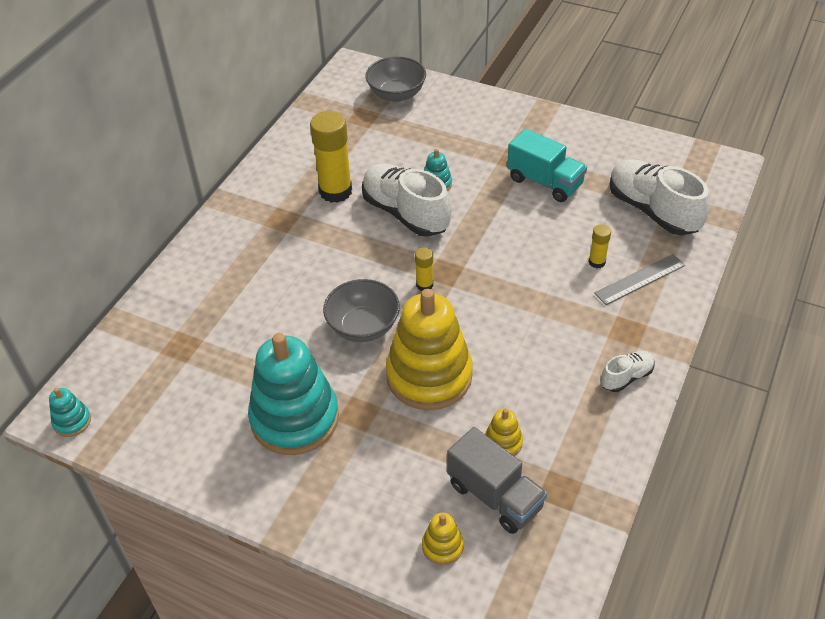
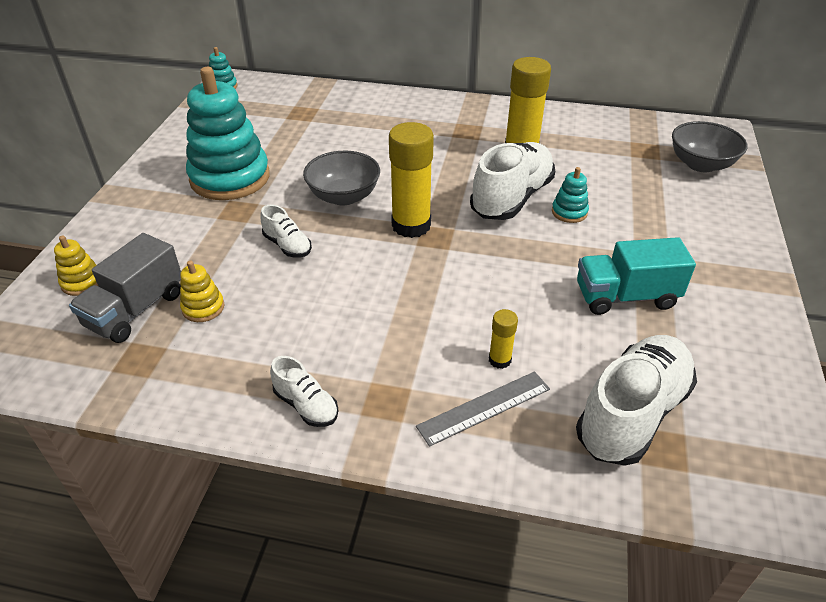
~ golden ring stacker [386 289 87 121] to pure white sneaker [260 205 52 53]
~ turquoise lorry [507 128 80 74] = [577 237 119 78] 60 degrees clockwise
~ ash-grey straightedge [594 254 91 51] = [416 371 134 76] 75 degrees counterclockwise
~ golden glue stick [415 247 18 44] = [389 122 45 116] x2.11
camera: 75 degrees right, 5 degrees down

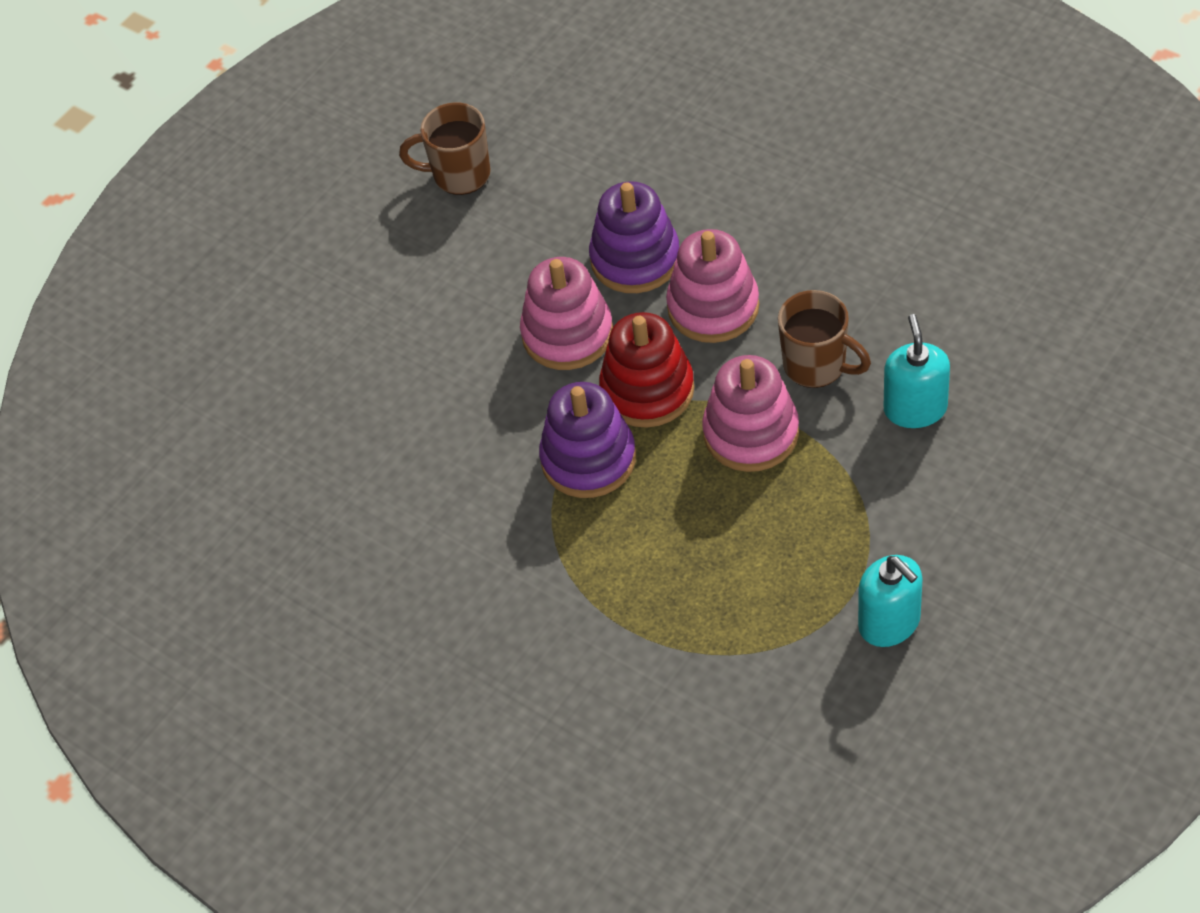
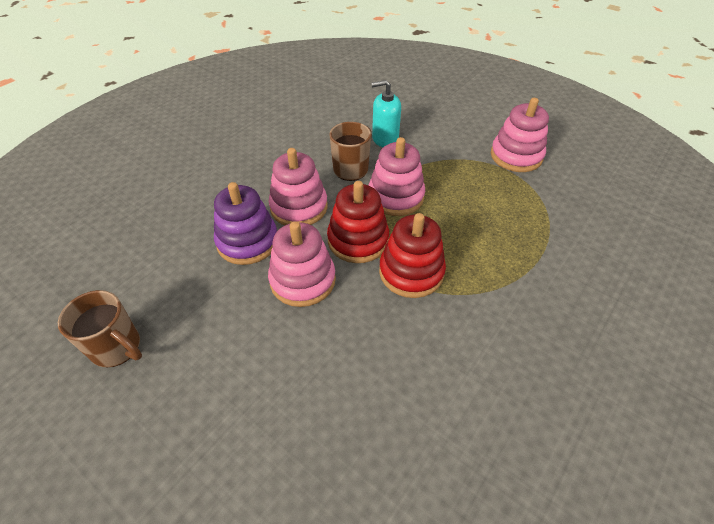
~ turquoise soap dispenser [858 555 64 92] to pink ring stacker [491 98 58 74]
~ purple ring stacker [539 382 97 116] to scarlet ring stacker [379 213 67 85]
~ russet coffee mug [399 103 92 92] = [58 290 84 77] 60 degrees counterclockwise
camera: 95 degrees left, 5 degrees down

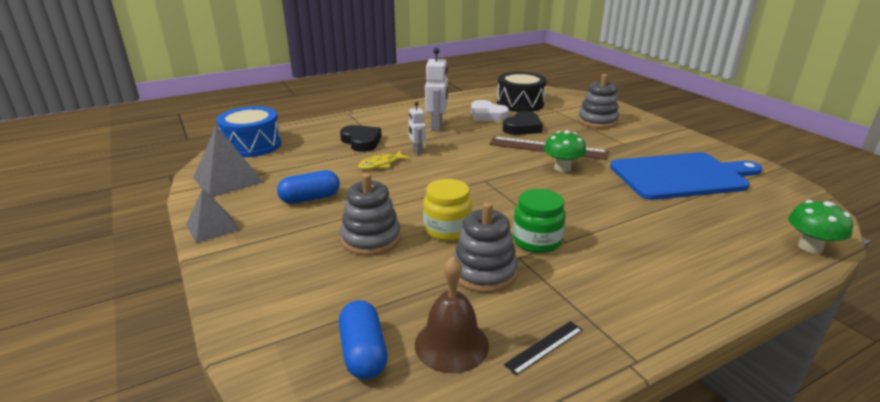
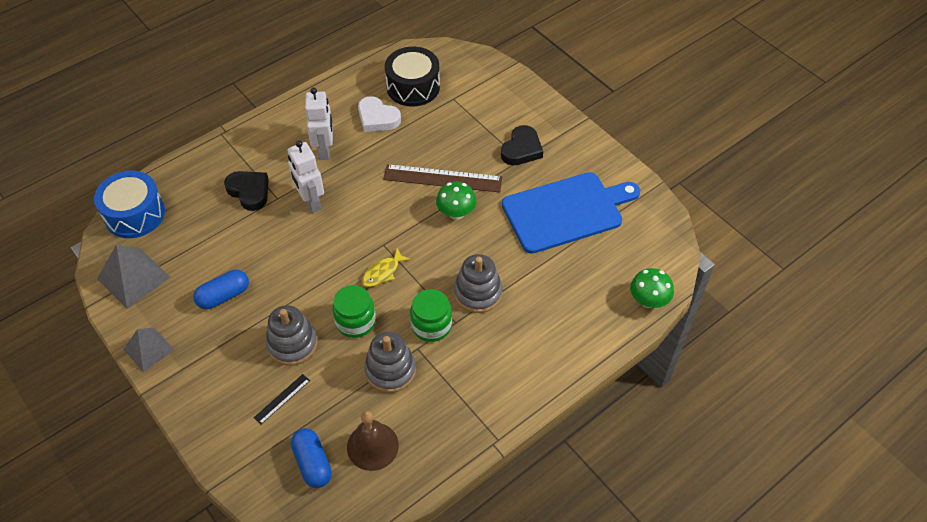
~ golden toy fish [357 151 53 19] to [361 248 50 39]
~ jet-black heart shape [503 111 40 24] to [501 125 42 40]
~ jet-black straightedge [504 321 79 54] to [254 374 56 50]
~ ash-grey ring stacker [578 74 41 54] to [454 254 49 59]
~ golden preserve jar [423 179 49 62] to leaf-green preserve jar [332 285 44 53]
~ pure white robot figure [408 102 18 53] = [287 140 37 73] x1.68
camera: 10 degrees left, 25 degrees up

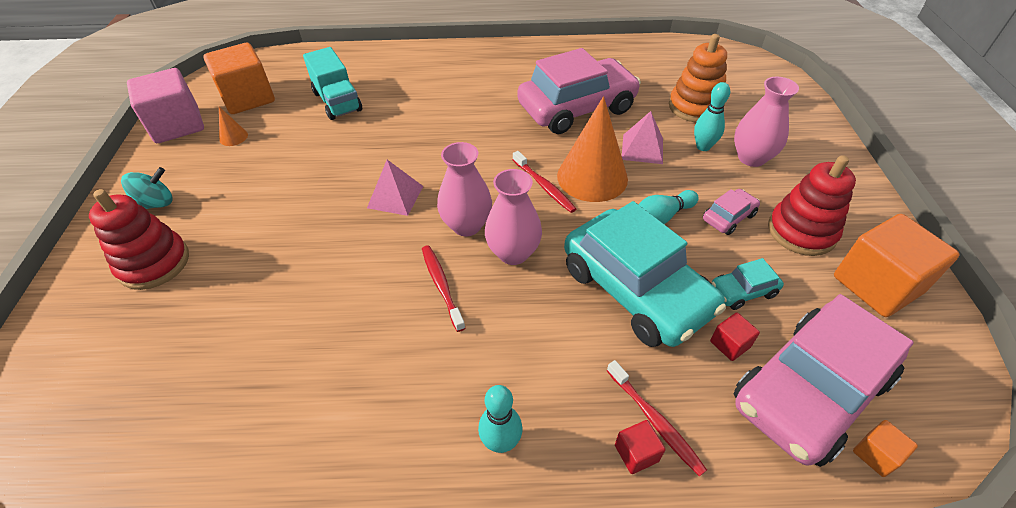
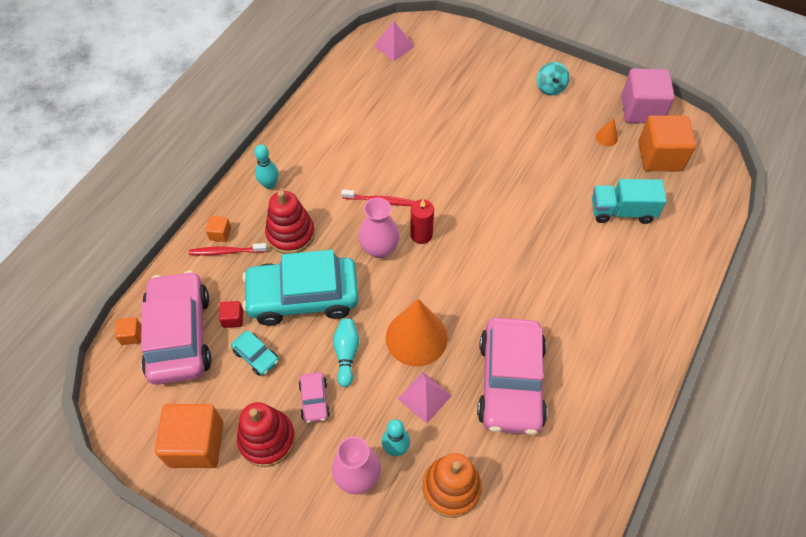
- scarlet tooth brush [513 151 63 62]
~ scarlet ring stacker [89 189 100 101] to [265 190 50 64]
~ pink pyramid shape [367 160 56 56] to [374 21 41 40]
~ pink tall vase [437 142 55 94] to scarlet wax candle [410 199 24 45]
~ scarlet cube [615 420 51 54] to bright orange cube [205 216 26 26]
~ turquoise toy car [712 258 72 52] = [231 331 48 45] 120 degrees clockwise
camera: 120 degrees right, 10 degrees up

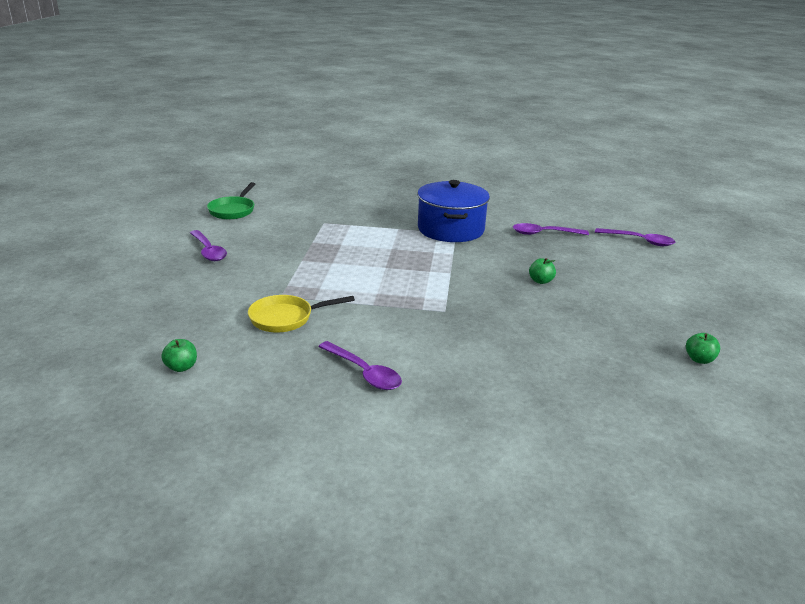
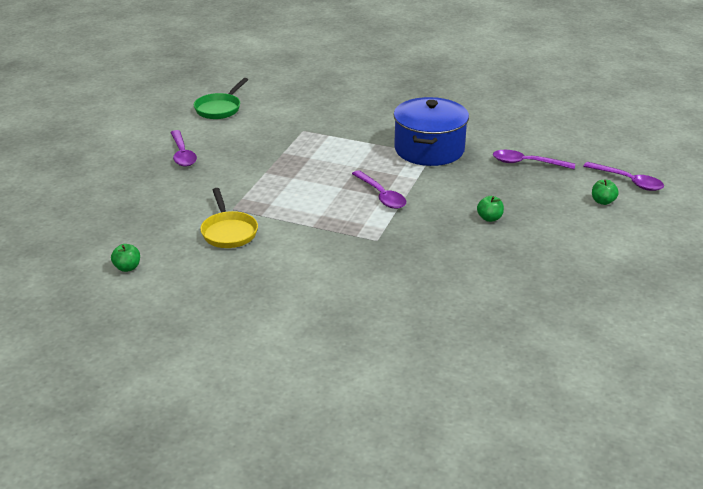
~ purple teaspoon [318 341 84 49] to [352 170 54 39]
~ leaf-green apple fruit [686 333 34 31] to [592 180 27 25]
~ golden skillet [248 295 107 37] = [200 188 58 60] 105 degrees counterclockwise
camera: 15 degrees right, 5 degrees up

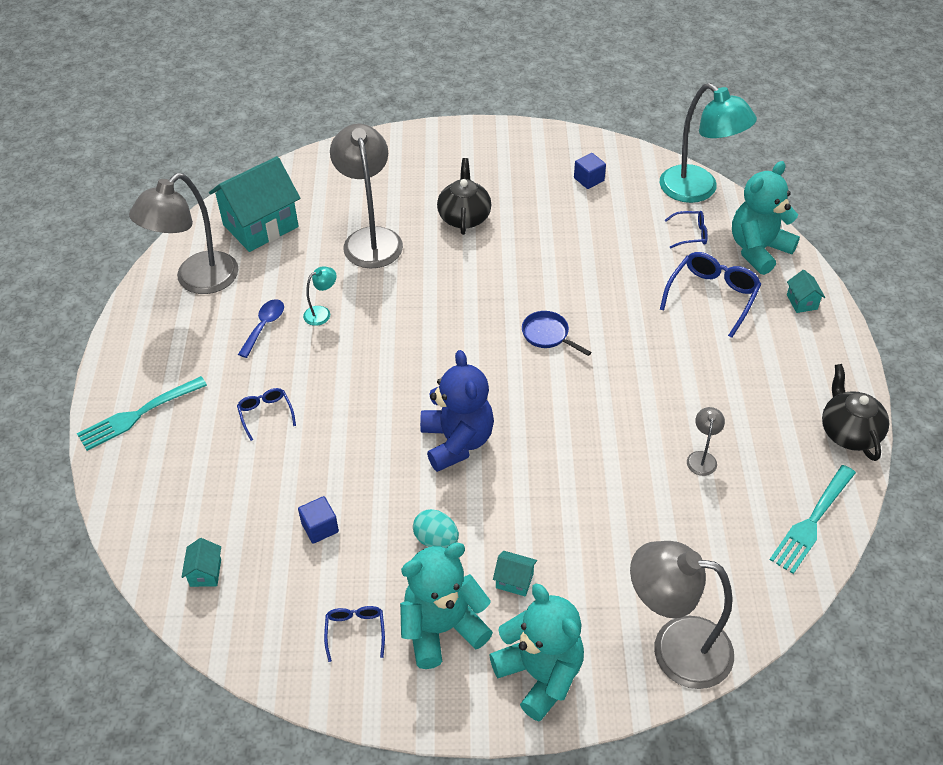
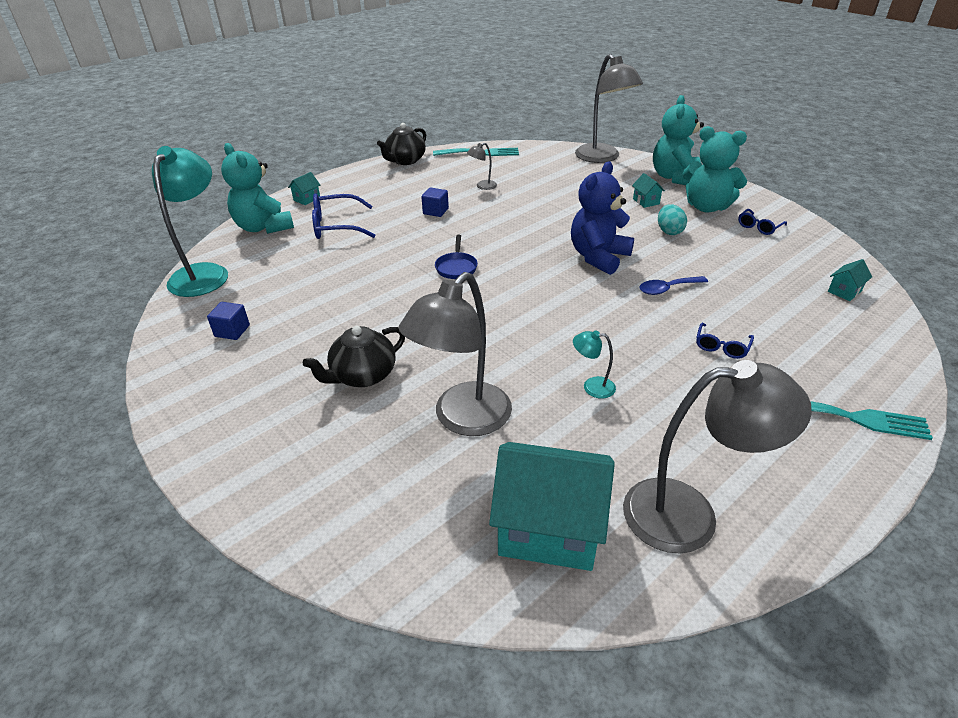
- cobalt glasses [665 211 43 37]
~ cobalt teaspoon [238 299 46 59] to [639 276 69 19]
~ cobalt cube [298 496 41 48] to [421 188 28 29]
~ turquoise stuffed bear [732 161 68 114] = [221 143 73 91] 45 degrees clockwise
camera: 130 degrees left, 10 degrees down

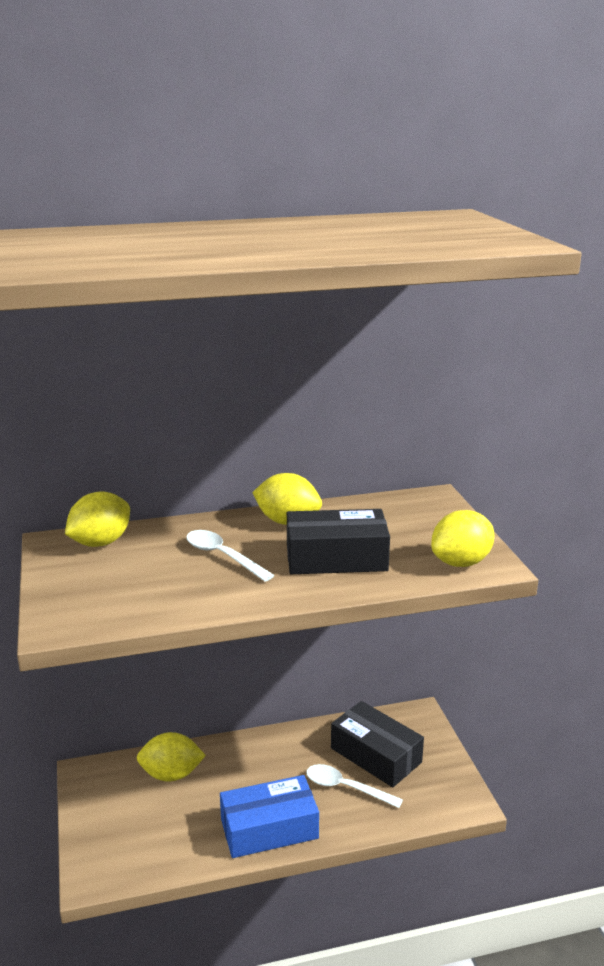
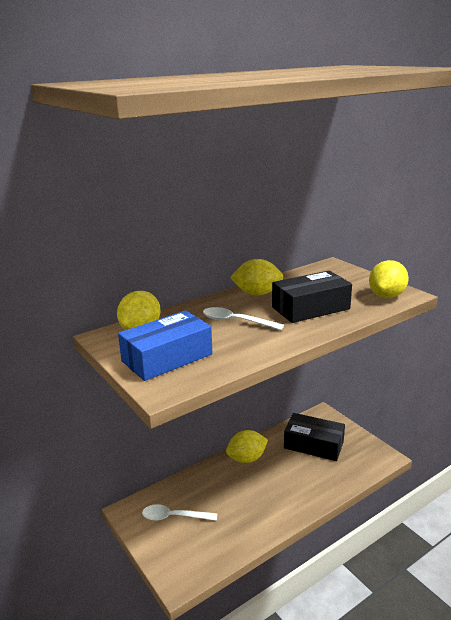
~ golden lemon [137 732 69 50] to [226 430 42 33]
~ cobalt parcel [220 775 99 83] to [118 310 94 71]
~ pure white teaspoon [306 764 97 44] to [142 504 75 17]
camera: 20 degrees left, 0 degrees up

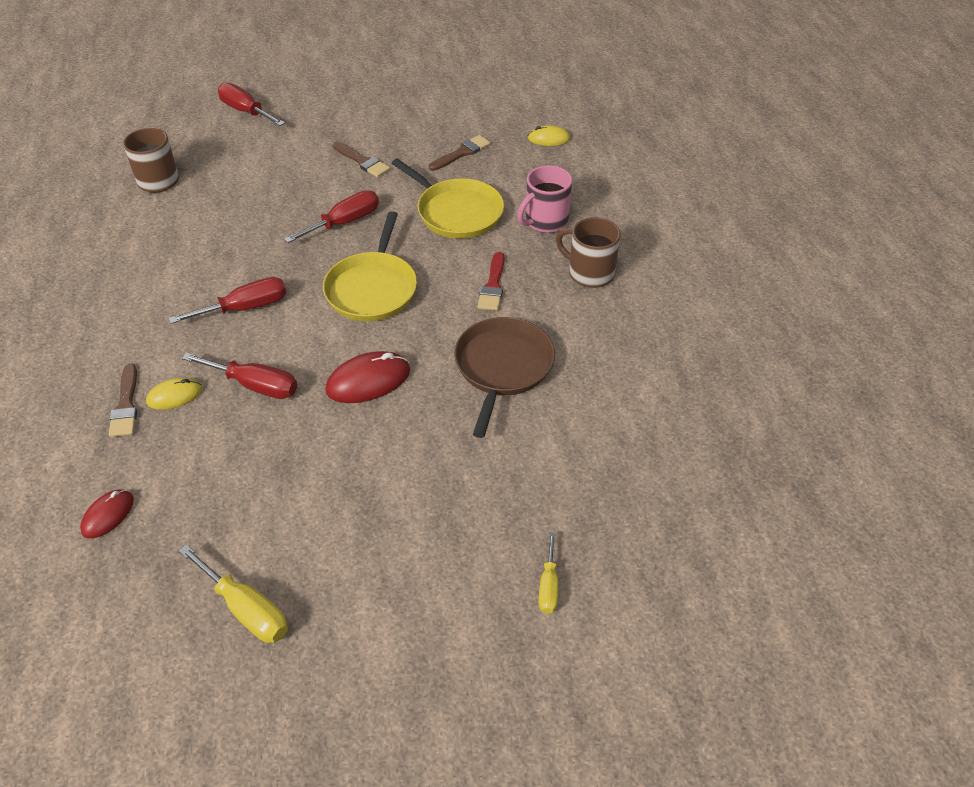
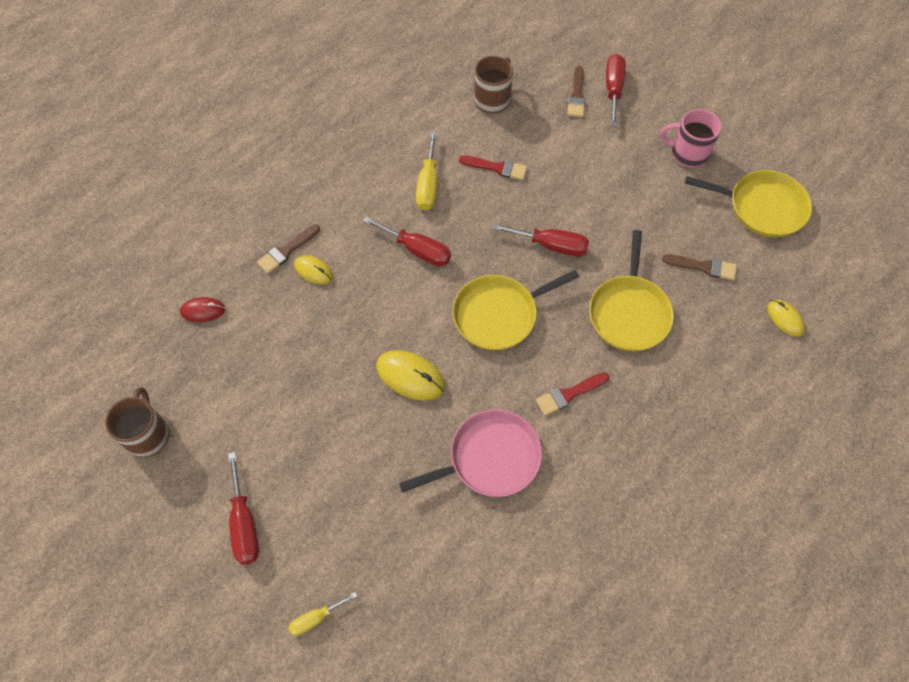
+ scarlet brush [459 155 68 25]
+ golden skillet [685 170 127 67]
~ golden screwdriver [179 545 109 98] to [416 131 21 79]
~ scarlet screwdriver [182 353 115 46] to [228 452 31 113]
~ russet brush [333 142 57 35] to [567 66 18 51]
~ pink coffee mug [517 165 55 68] to [660 109 62 59]
~ russet coffee mug [556 217 65 71] to [105 387 64 71]
~ scarlet computer mouse [325 351 85 52] to golden computer mouse [376 350 69 51]
~ russet skillet [454 317 101 121] to pink skillet [399 409 143 88]
camera: 55 degrees right, 15 degrees up

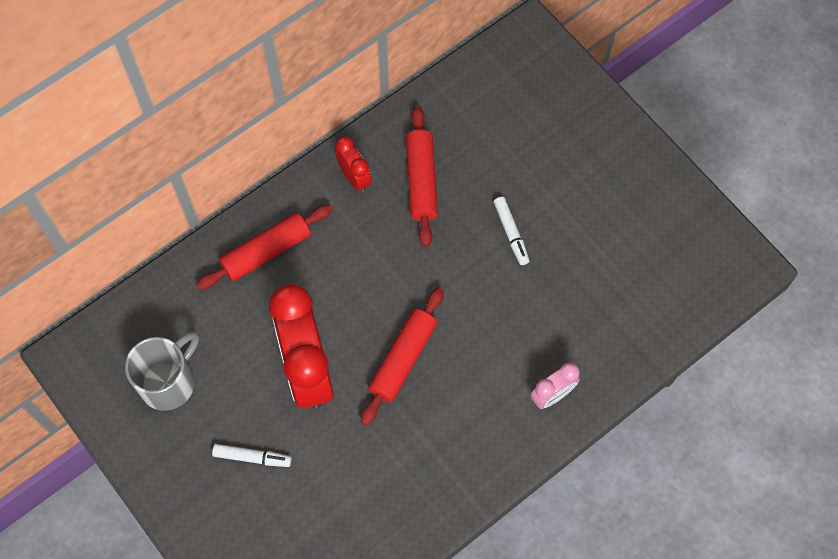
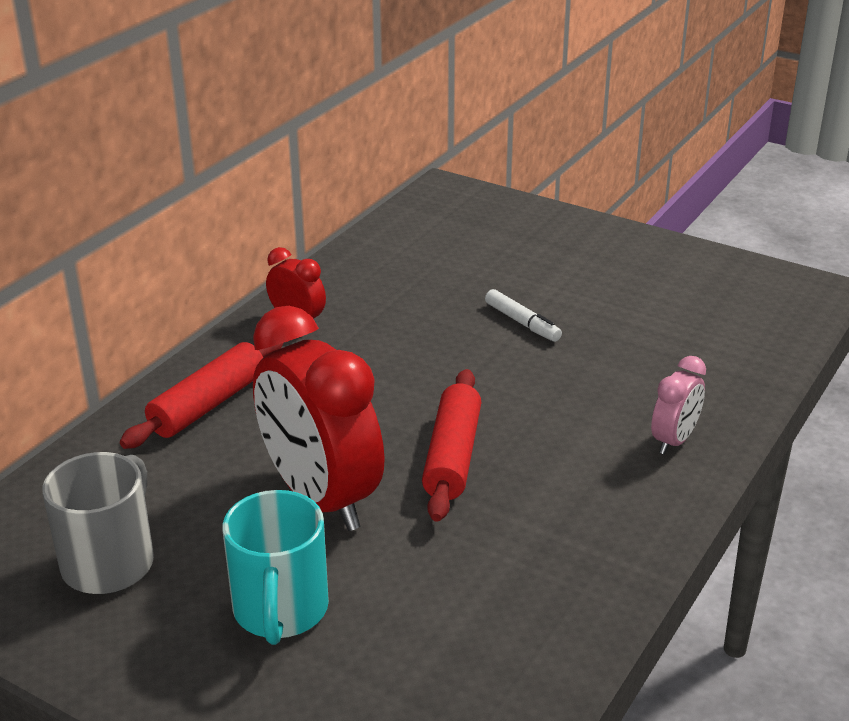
- scarlet rolling pin [406 106 32 141]
~ pure white marker [212 444 80 23] to turquoise coffee mug [222 490 107 155]
camera: 20 degrees left, 35 degrees down

